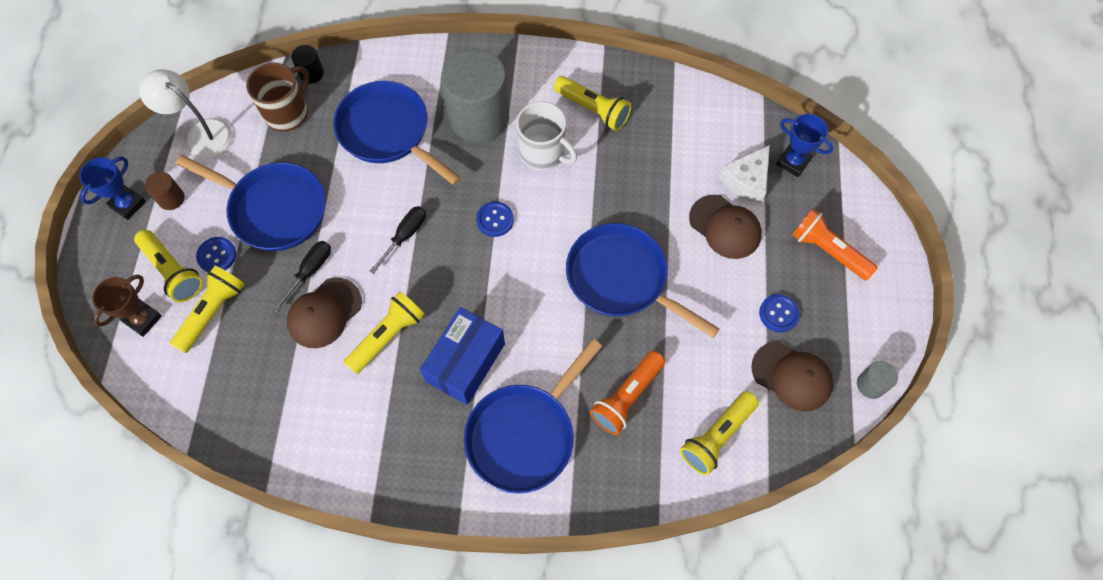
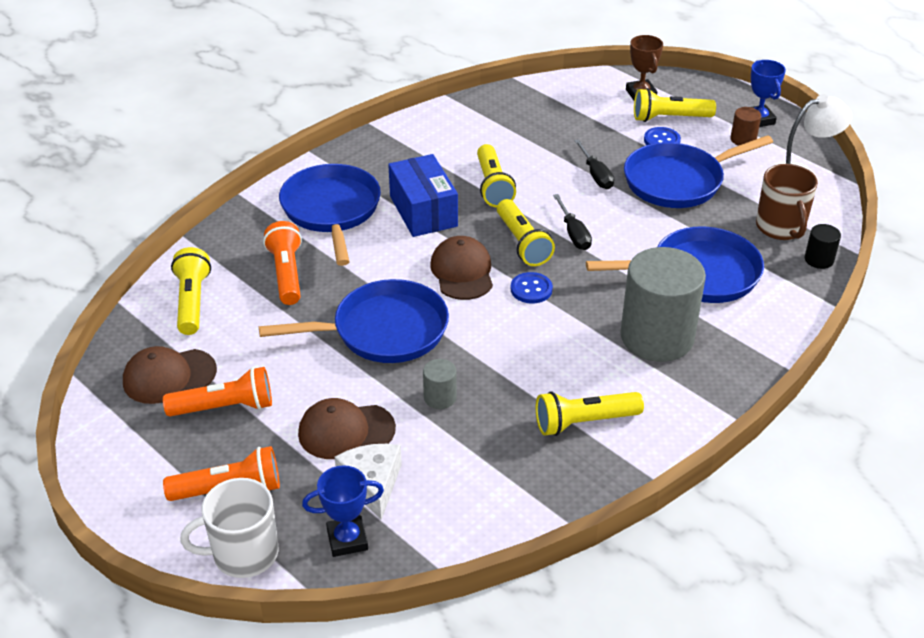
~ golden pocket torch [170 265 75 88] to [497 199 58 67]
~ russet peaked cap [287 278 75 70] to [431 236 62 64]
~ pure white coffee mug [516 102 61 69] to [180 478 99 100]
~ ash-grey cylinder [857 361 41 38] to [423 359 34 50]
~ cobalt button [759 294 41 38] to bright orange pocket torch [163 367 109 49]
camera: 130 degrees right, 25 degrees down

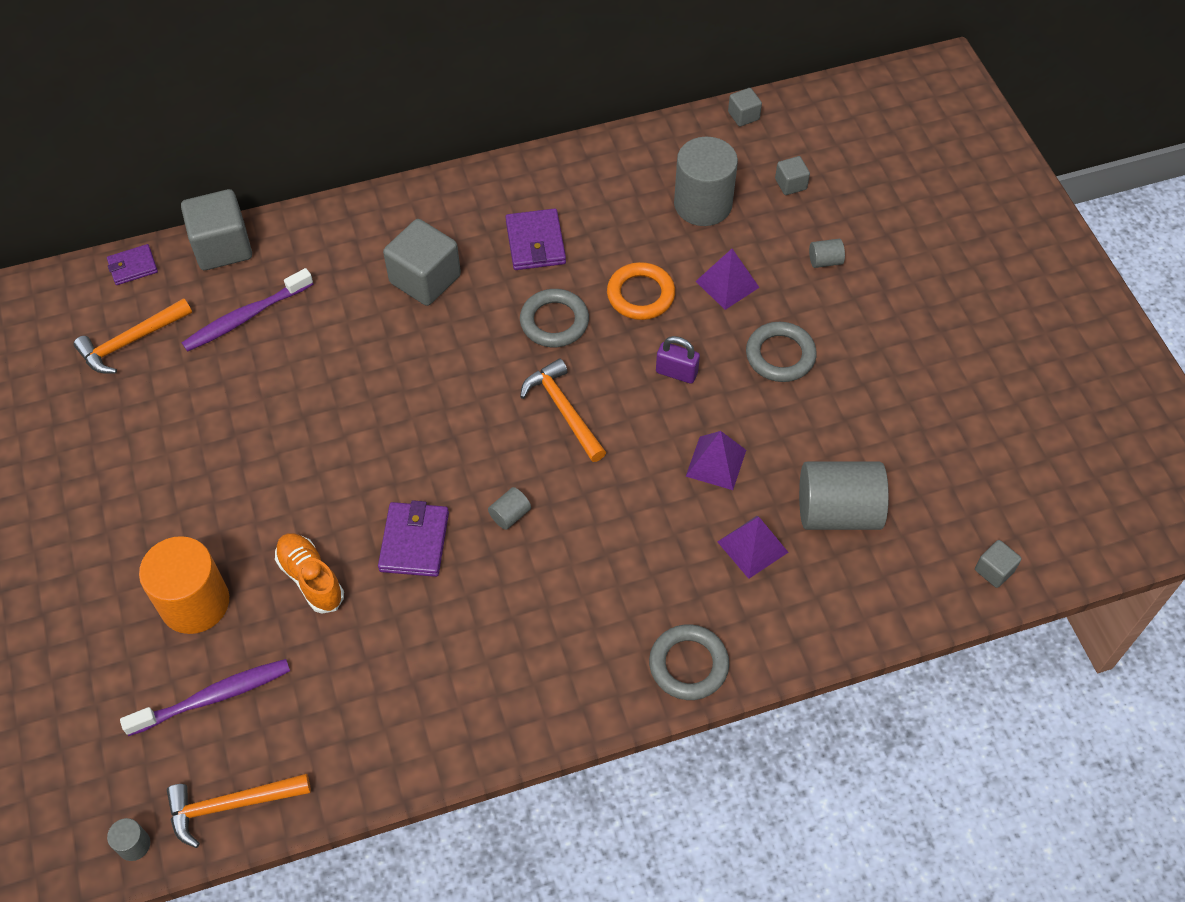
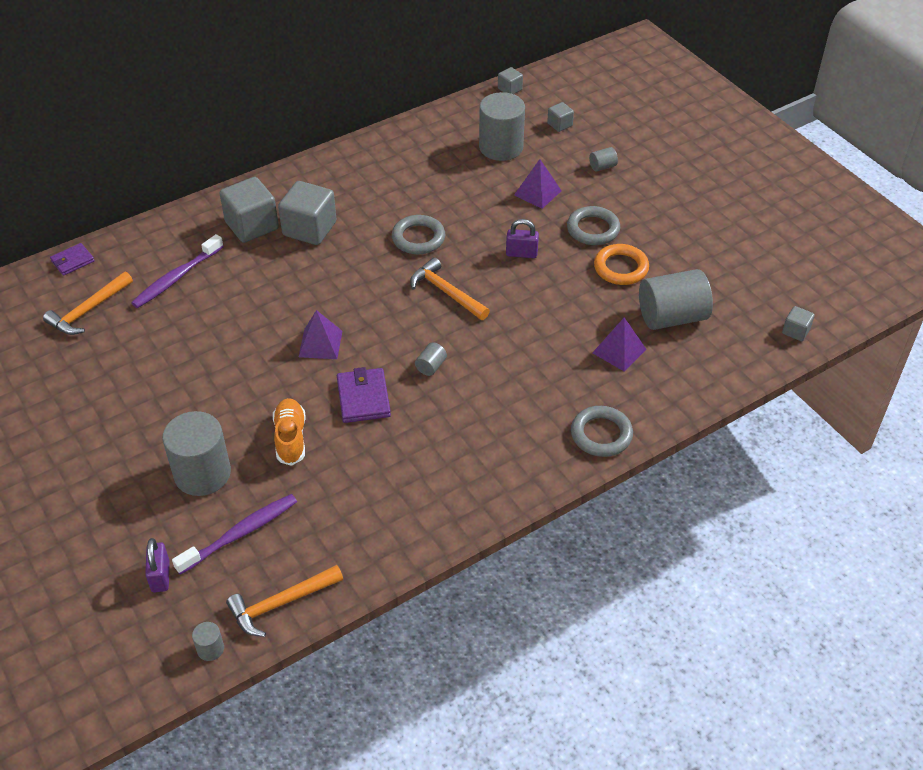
- purple wallet [505 208 61 62]
+ purple padlock [145 538 25 55]
~ ash-grey cube [181 189 71 81] to [219 177 60 66]
~ bright orange ring [607 262 68 58] to [594 244 55 41]
~ purple pyramid shape [686 431 60 59] to [299 310 43 49]
~ bright orange cylinder [139 536 90 98] to ash-grey cylinder [162 411 69 85]
~ bright orange sneaker [275 533 69 81] = [273 398 33 68] 45 degrees clockwise
camera: 15 degrees left, 10 degrees down

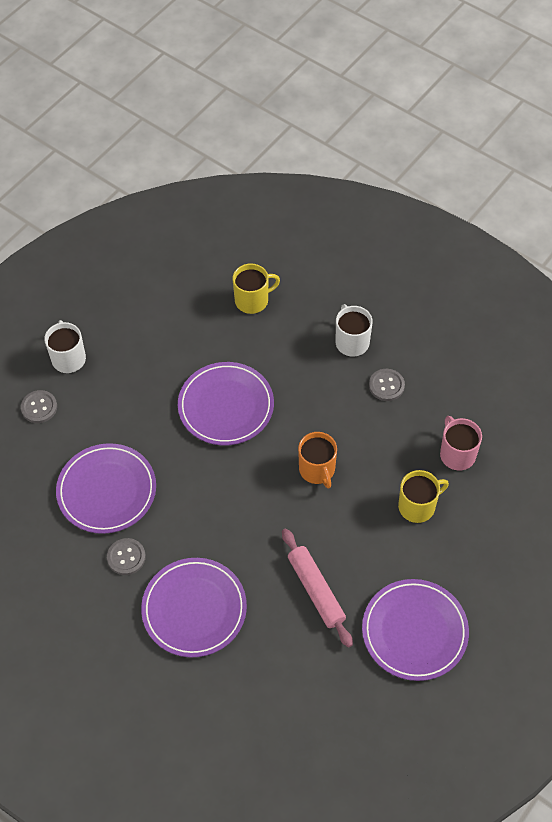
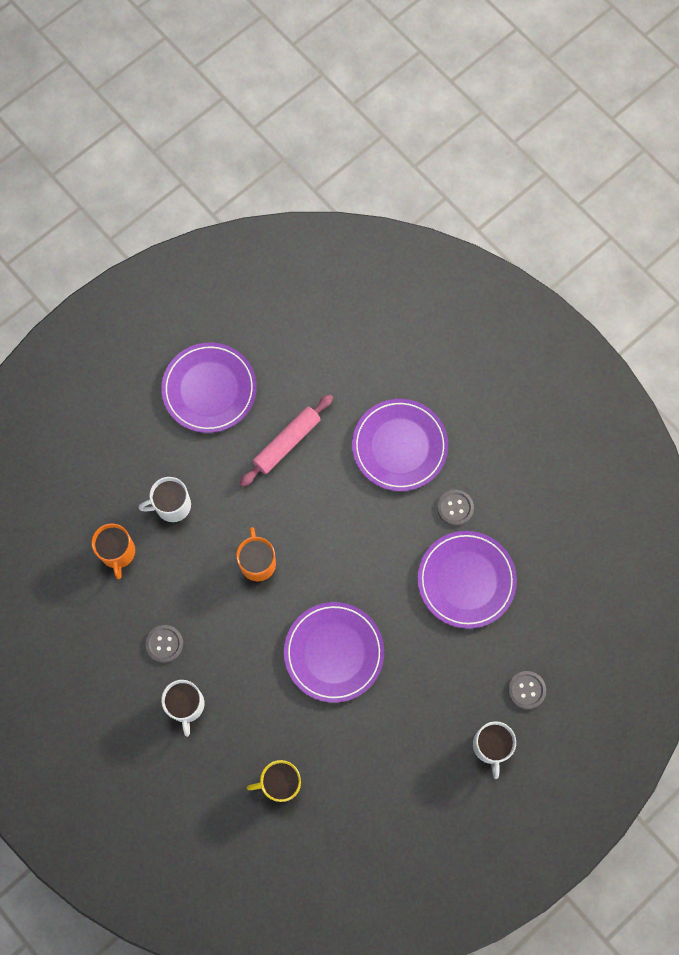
~ golden coffee mug [398 470 51 53] to pure white coffee mug [139 477 52 45]
~ pink coffee mug [440 416 42 55] to bright orange coffee mug [91 523 44 56]
~ pink rolling pin [282 529 71 119] = [240 394 93 93] 60 degrees clockwise
camera: 170 degrees left, 15 degrees up

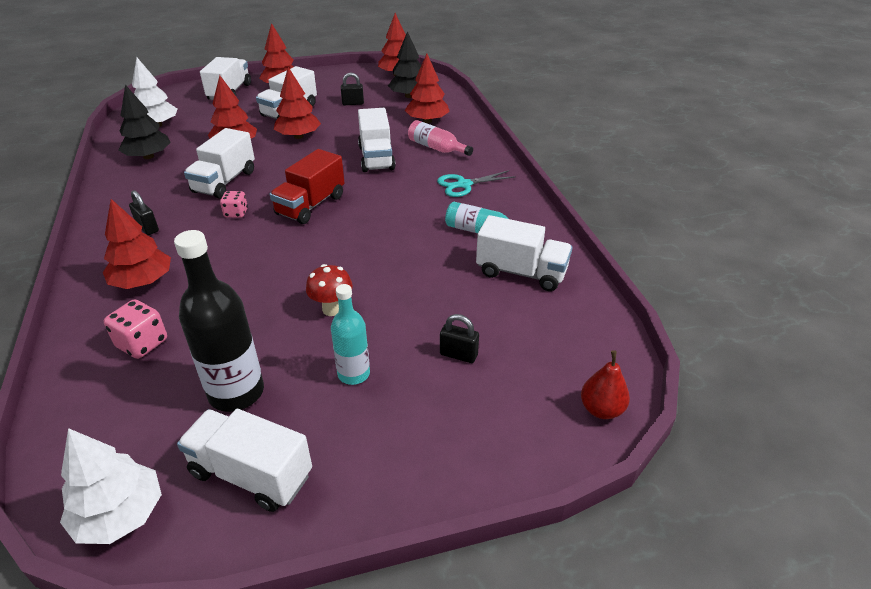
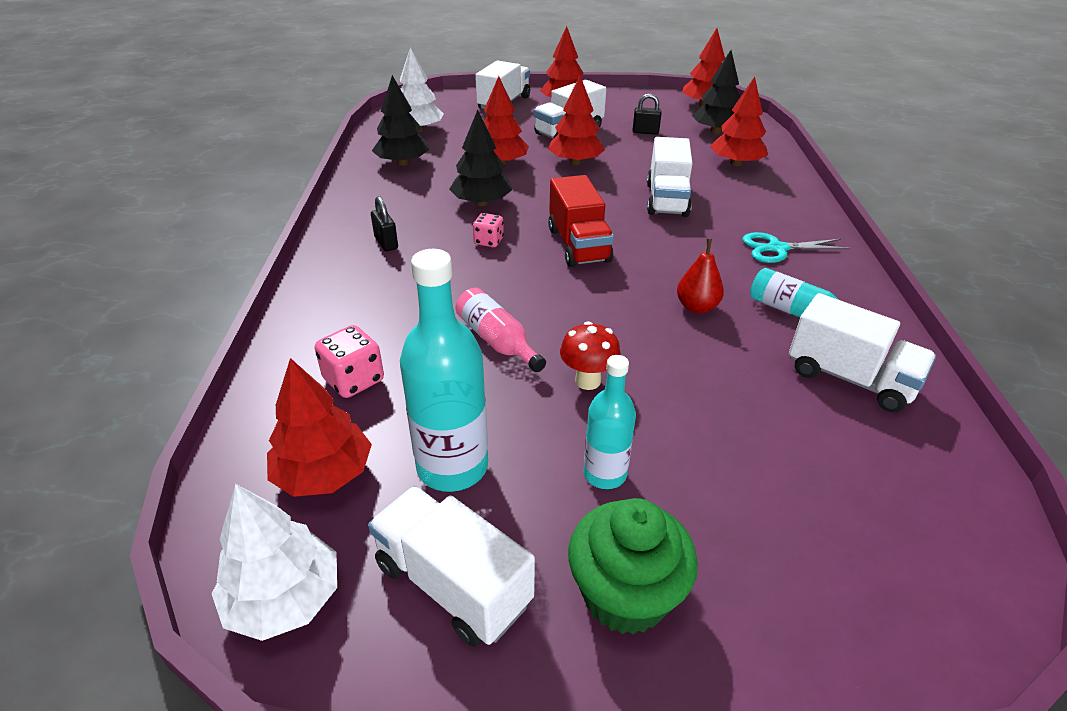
- jet-black padlock [440 314 39 49]
+ leaf-green fairy cake [568 498 130 137]
~ scarlet tree [103 199 68 90] to [267 358 105 139]
~ pink drink bottle [408 120 65 36] to [456 288 90 84]
~ scarlet toy pear [581 350 49 69] to [677 239 47 74]
~ pure white lorry [184 128 71 71] to jet-black tree [449 109 63 97]
~ jet-black drink bottle [174 230 90 182] to turquoise drink bottle [400 249 88 243]
~ scarlet lorry [270 149 74 75] = [548 175 66 92] 60 degrees counterclockwise
camera: 15 degrees right, 0 degrees up

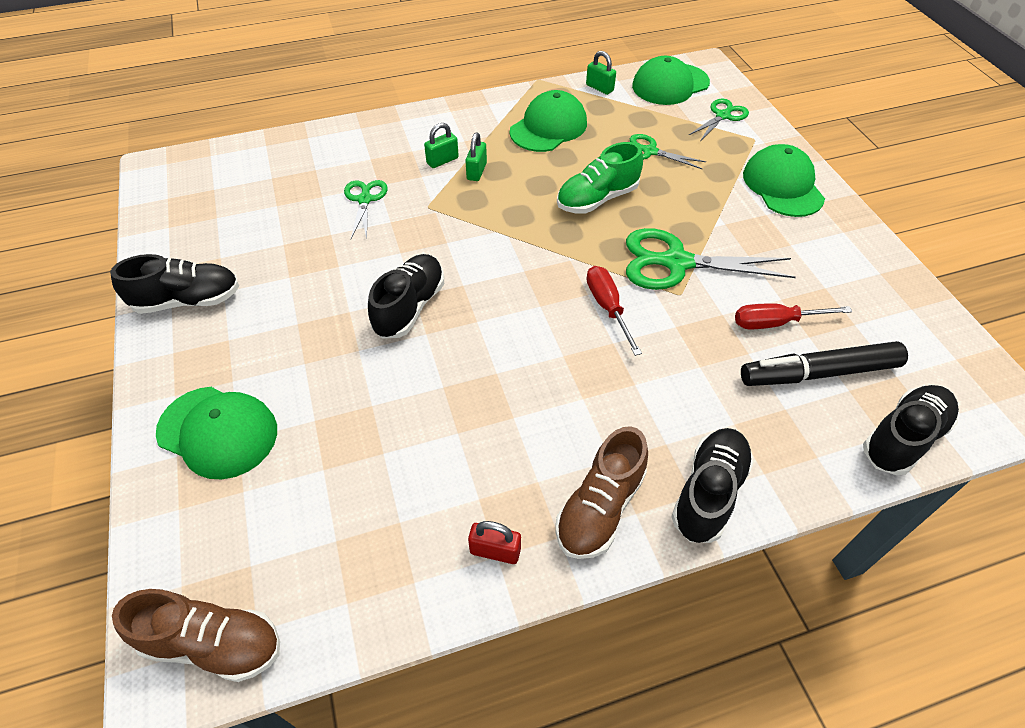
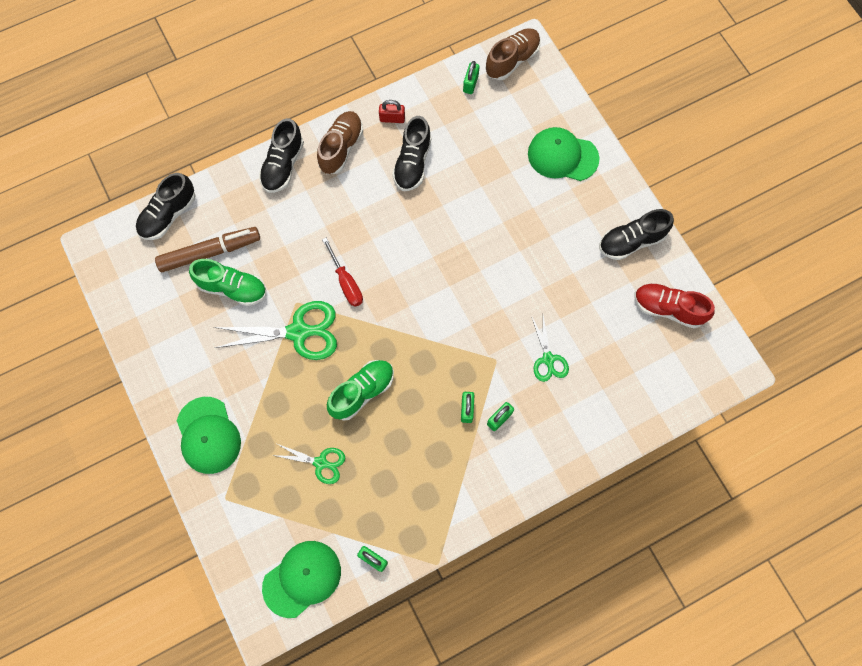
- leaf-green peaked cap [510 90 77 62]
- leaf-green pair of scissors [688 99 61 42]
+ leaf-green padlock [463 61 16 33]
+ scarlet sneaker [635 283 80 45]
~ jet-black sneaker [368 254 76 85] to [392 116 40 75]
~ scarlet screwdriver [735 303 117 27] to leaf-green sneaker [189 259 77 47]
~ jet-black marker [741 341 167 45] to russet marker [155 227 105 45]
~ russet sneaker [112 589 168 93] = [485 28 56 52] 135 degrees clockwise
camera: 170 degrees right, 20 degrees up

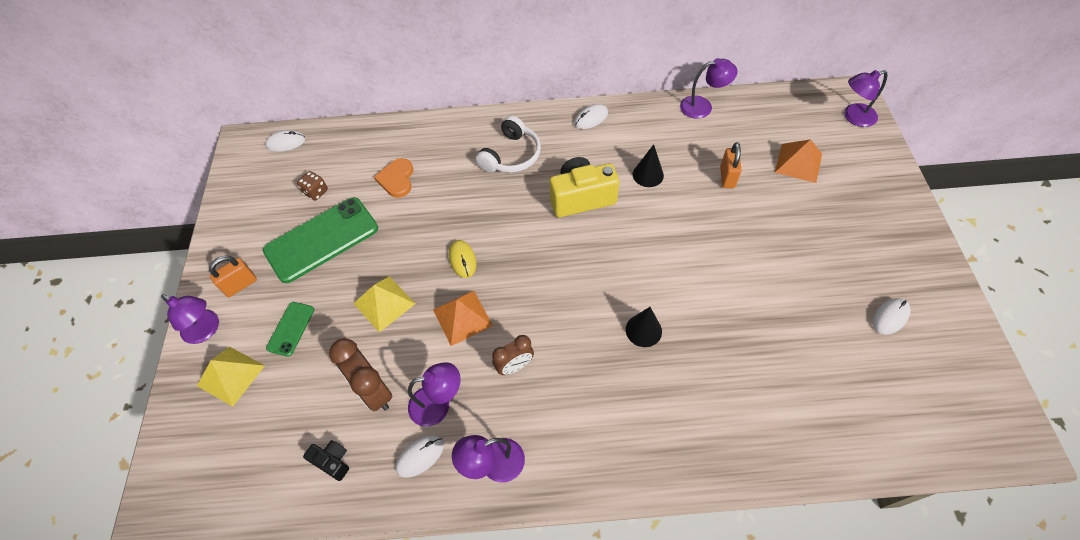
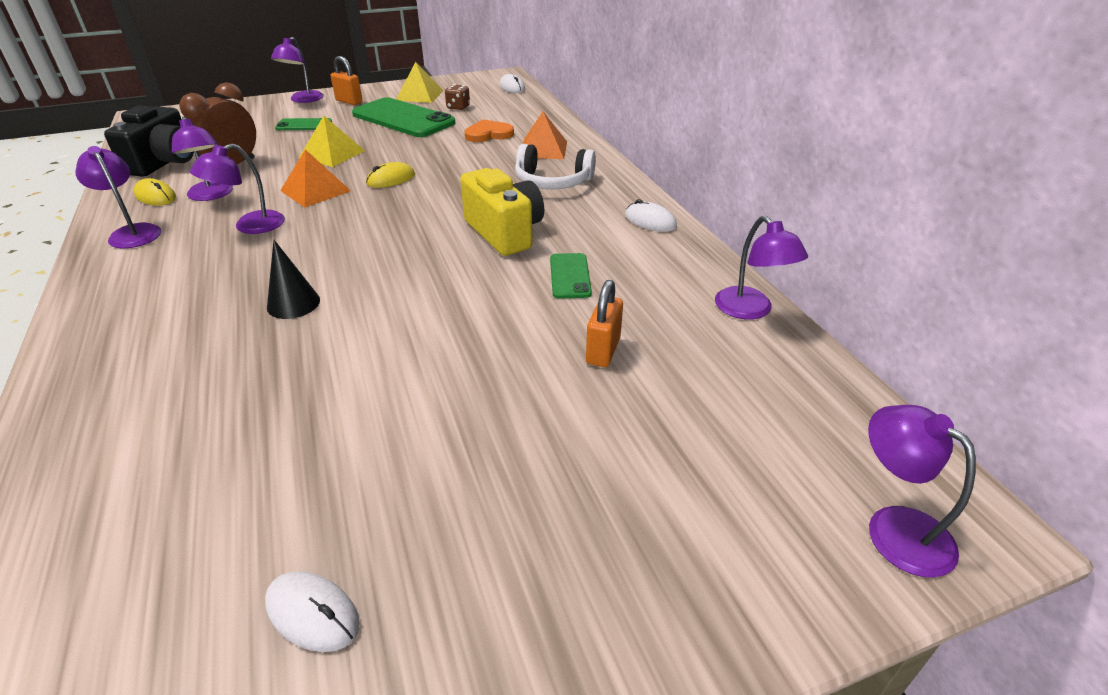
~ golden pyramid shape [197 346 68 61] to [396 62 48 41]
~ bright orange pyramid shape [775 139 47 44] to [523 112 44 47]
~ russet alarm clock [492 335 42 40] to purple desk lamp [190 144 95 90]
~ jet-black cone shape [633 144 31 43] to leaf-green phone [550 253 42 46]
~ pure white computer mouse [395 435 49 43] to golden computer mouse [134 178 42 27]
~ bright orange padlock [720 142 22 46] = [586 280 37 87] 60 degrees counterclockwise
~ jet-black camera [303 440 46 41] = [104 105 90 72] x2.02
camera: 70 degrees right, 20 degrees down

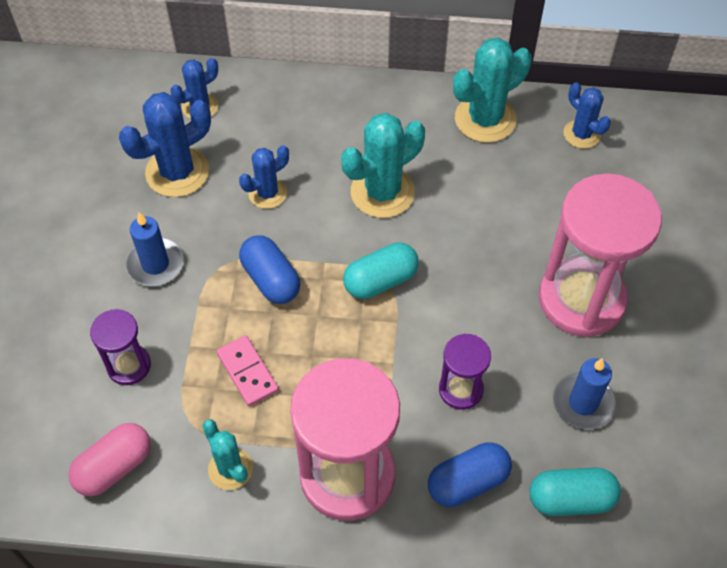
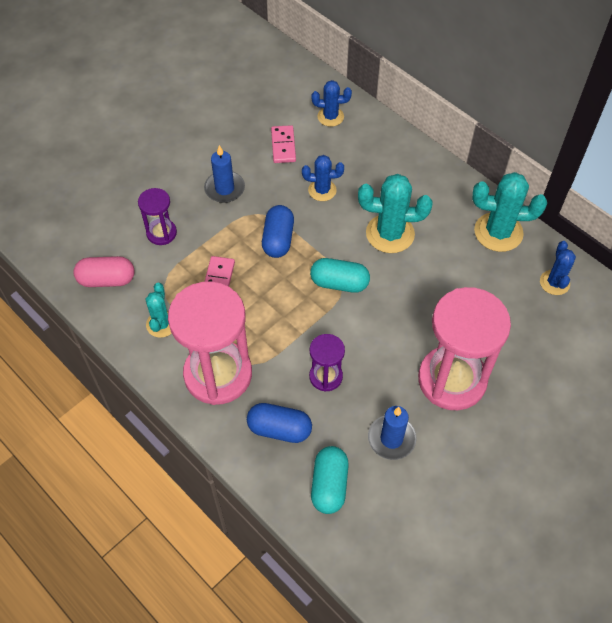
~ cobalt saguaro cactus [119 92 92 105] to pink domino [271 125 25 38]
~ turquoise pill shape [529 468 92 48] = [311 446 38 68] 60 degrees clockwise
camera: 40 degrees right, 0 degrees up

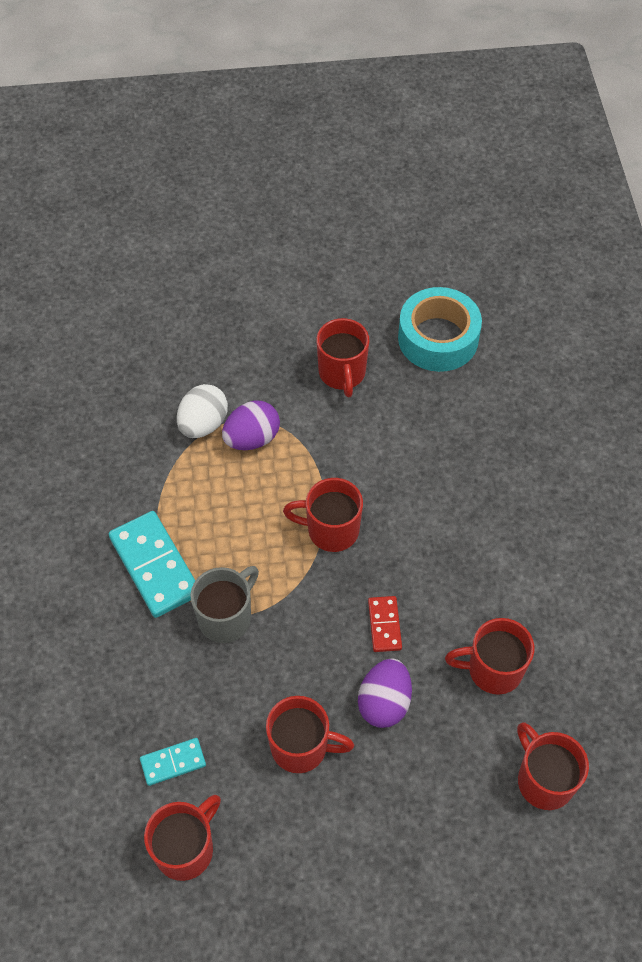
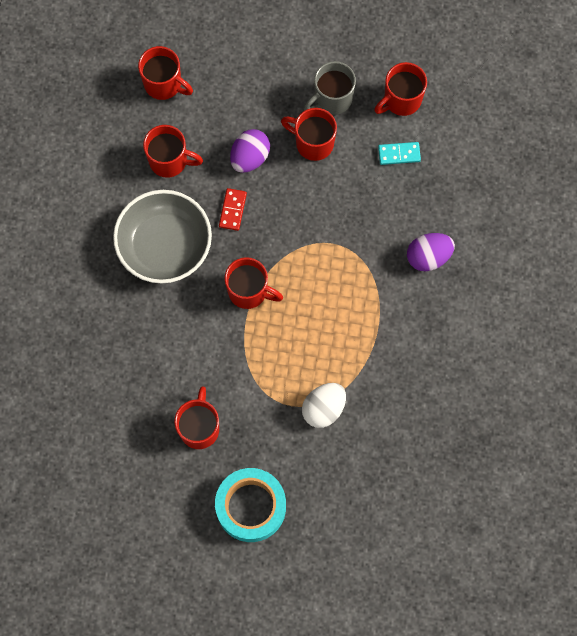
- turquoise domino [109 511 87 107]
+ ash-grey serving bowl [113 190 99 93]
~ ash-grey coffee mug [190 566 69 77] to [304 61 52 54]
~ purple toy egg [222 400 58 50] to [407 233 48 38]
~ turquoise tape [398 287 84 85] to [215 468 71 74]
~ scarlet coffee mug [517 722 72 88] = [138 46 55 54] 45 degrees counterclockwise
camera: 165 degrees left, 15 degrees up

